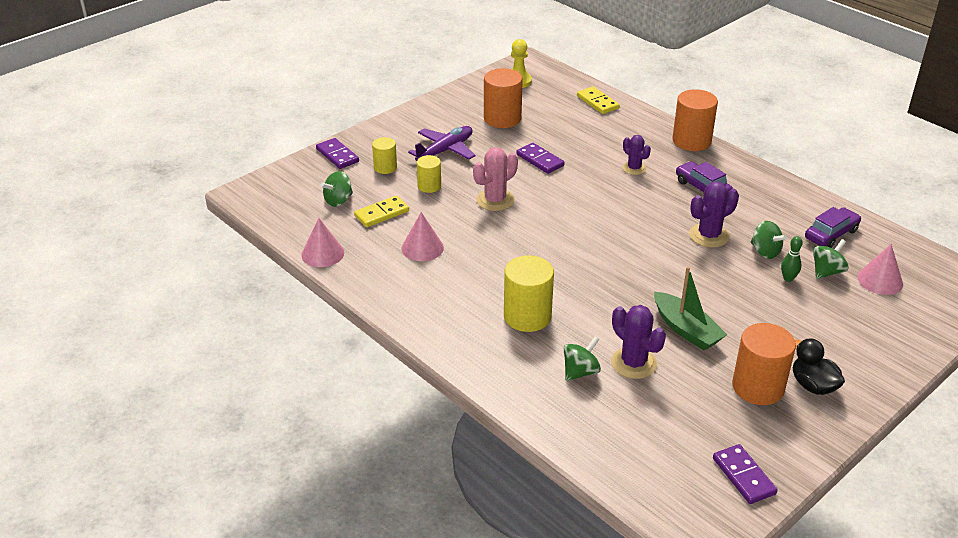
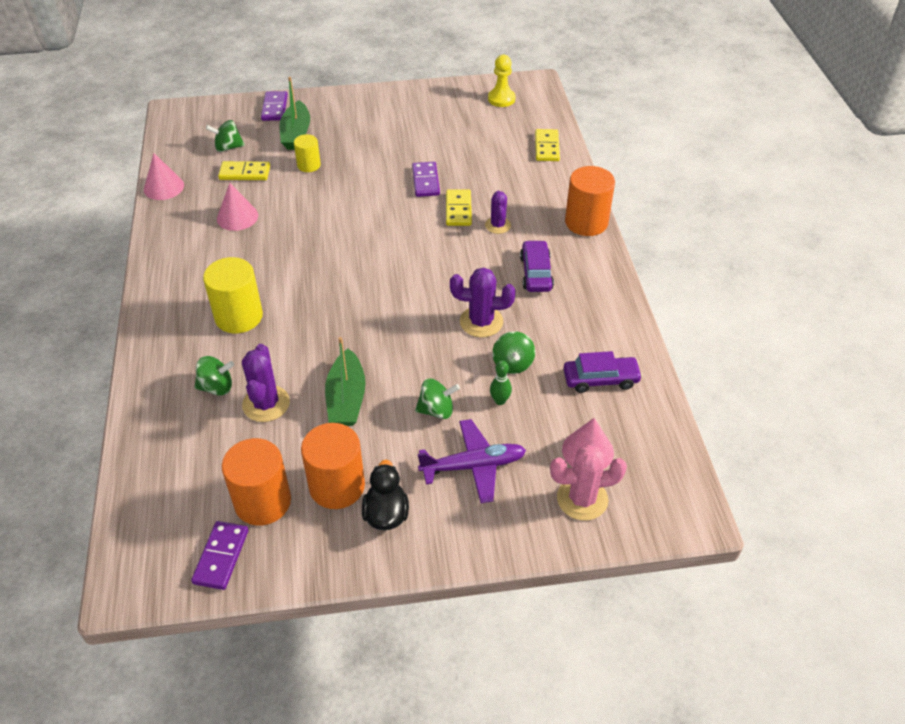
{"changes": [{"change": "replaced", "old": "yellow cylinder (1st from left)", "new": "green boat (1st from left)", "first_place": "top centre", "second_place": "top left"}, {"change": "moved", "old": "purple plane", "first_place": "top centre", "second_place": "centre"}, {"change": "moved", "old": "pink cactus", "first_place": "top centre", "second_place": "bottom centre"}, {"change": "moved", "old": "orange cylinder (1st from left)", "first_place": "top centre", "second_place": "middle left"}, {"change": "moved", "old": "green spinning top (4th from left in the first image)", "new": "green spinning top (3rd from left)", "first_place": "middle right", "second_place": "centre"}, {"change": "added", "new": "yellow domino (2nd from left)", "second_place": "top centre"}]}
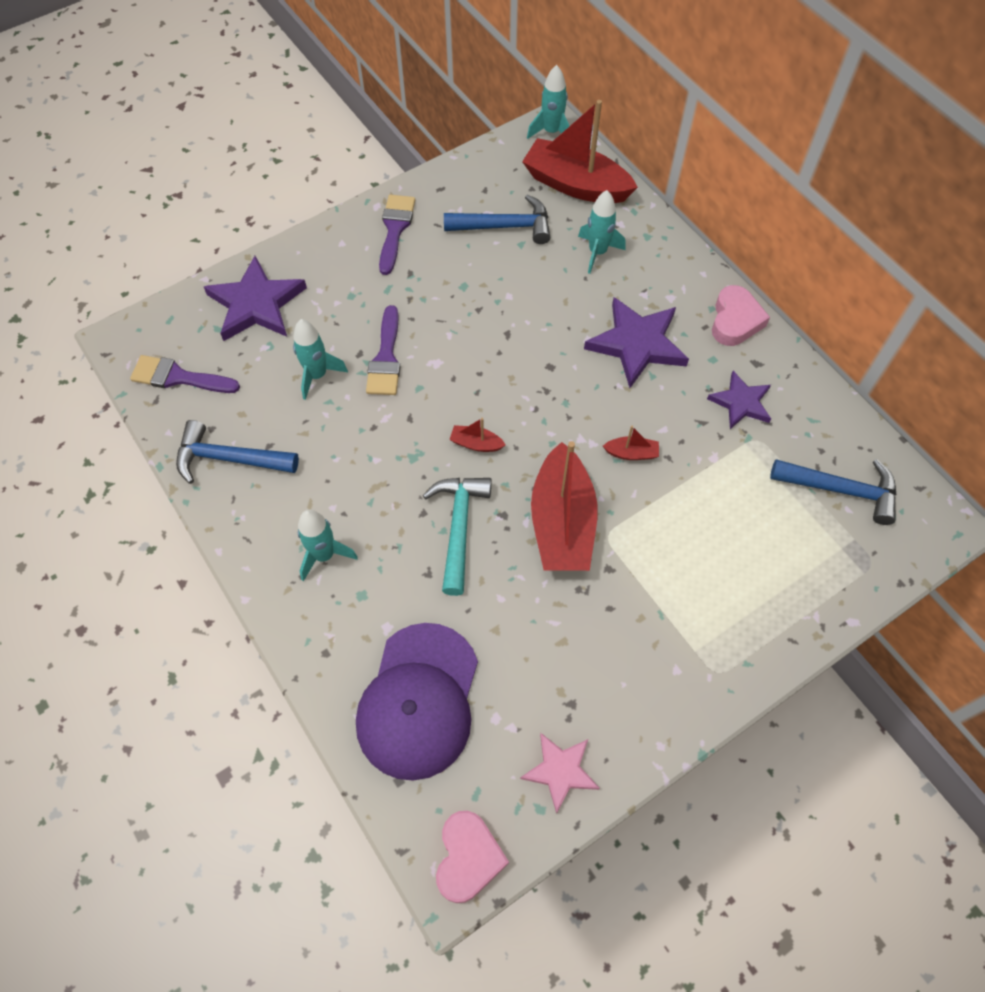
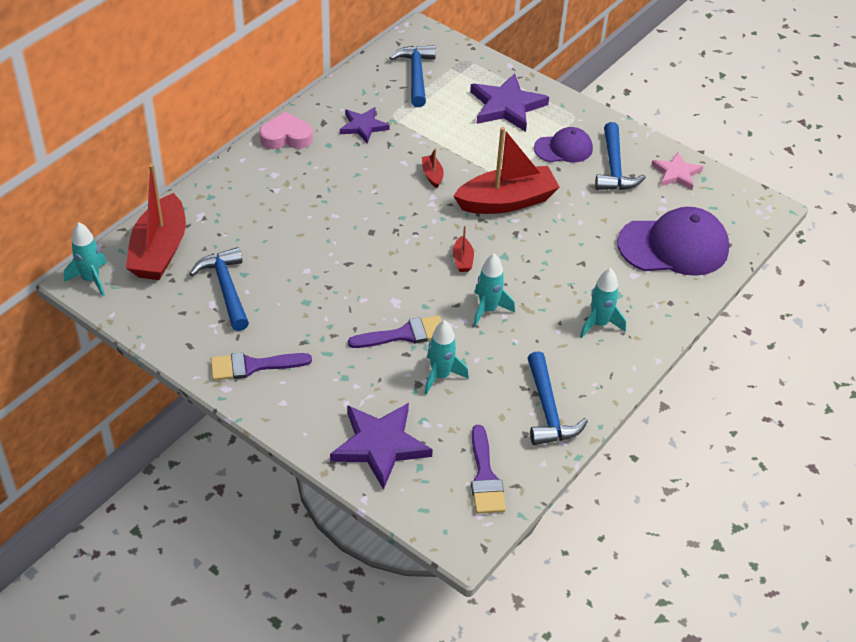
{"changes": [{"change": "removed", "old": "turquoise hammer", "first_place": "centre"}, {"change": "removed", "old": "pink heart (1st from left)", "first_place": "bottom centre"}, {"change": "moved", "old": "turquoise rocket (4th from left in the first image)", "new": "turquoise rocket (3rd from left)", "first_place": "top centre", "second_place": "centre"}, {"change": "moved", "old": "purple star (2nd from left in the first image)", "new": "purple star (3rd from left)", "first_place": "centre", "second_place": "top centre"}, {"change": "added", "new": "purple cap (1st from left)", "second_place": "top centre"}, {"change": "added", "new": "blue hammer (4th from left)", "second_place": "top right"}]}
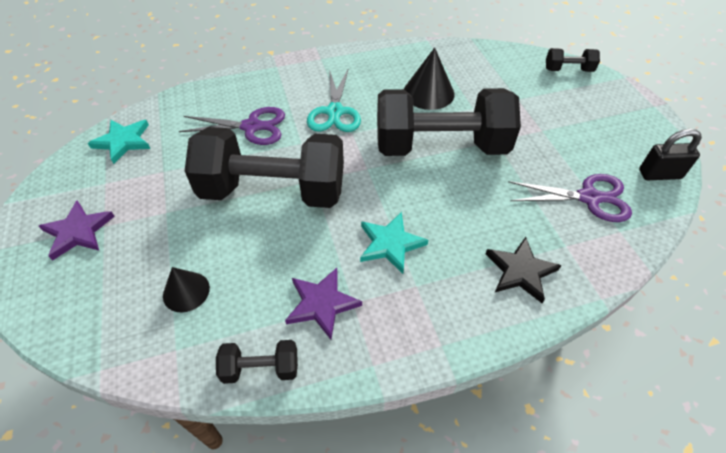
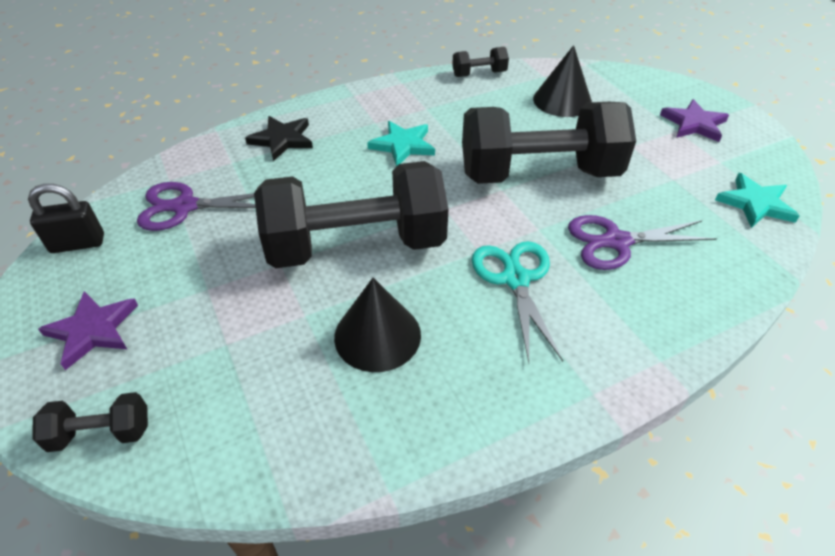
{"changes": [{"change": "resized", "old": "black cone (1st from left in the first image)", "first_place": "middle left", "second_place": "top right", "factor": 1.55}, {"change": "moved", "old": "purple star (2nd from left in the first image)", "new": "purple star (1st from left)", "first_place": "bottom centre", "second_place": "middle left"}]}
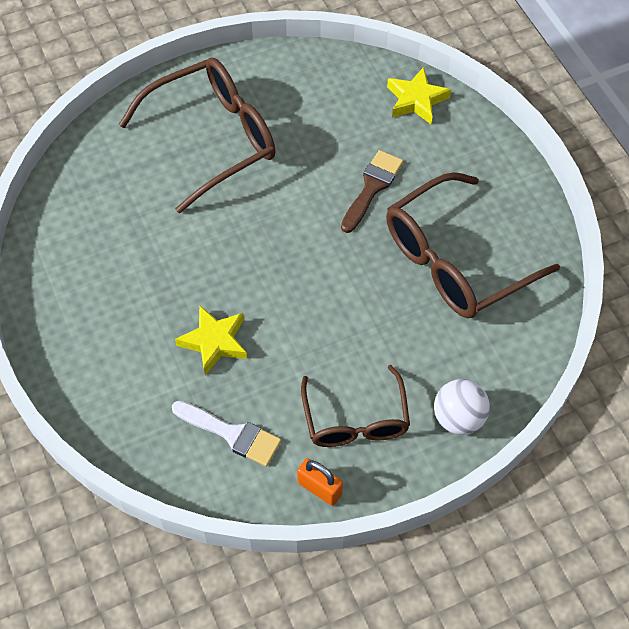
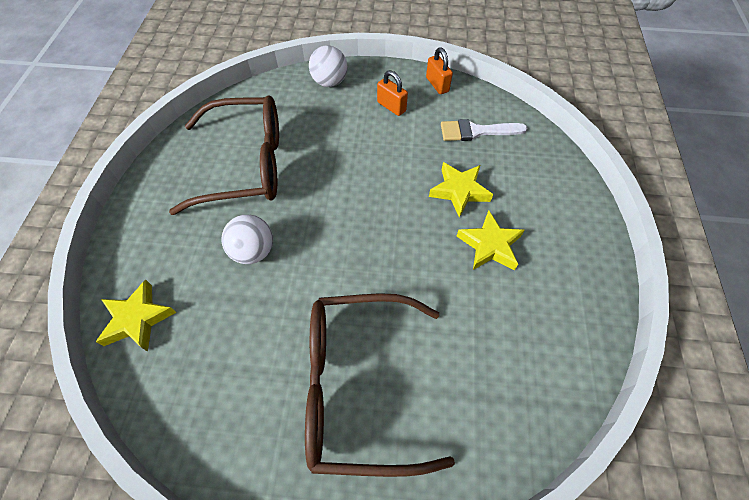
{"changes": [{"change": "turned", "old": "white brush", "first_place": "bottom centre", "second_place": "top centre", "degrees": -60}, {"change": "replaced", "old": "brown glasses (2nd from left)", "new": "orange padlock (1st from left)", "first_place": "centre", "second_place": "top centre"}, {"change": "replaced", "old": "brown brush", "new": "white ball (1st from left)", "first_place": "top centre", "second_place": "middle left"}, {"change": "added", "new": "yellow star (3rd from left)", "second_place": "centre"}]}
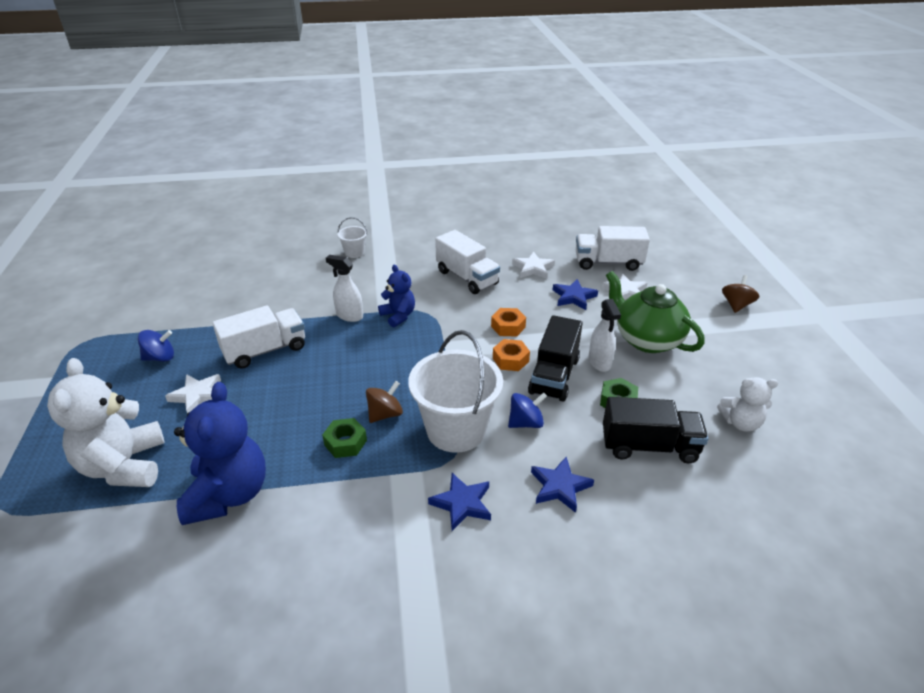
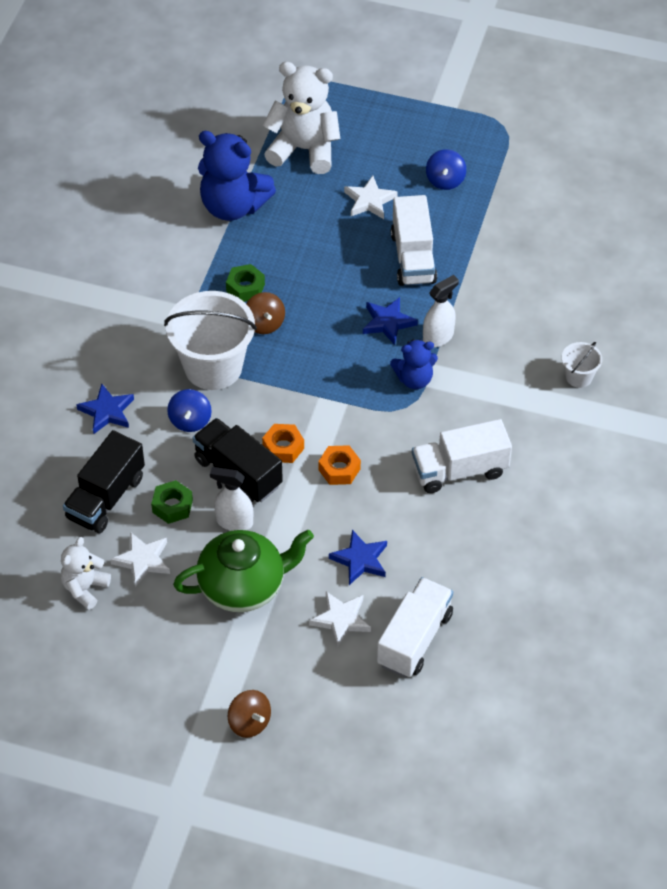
{"changes": [{"change": "moved", "old": "blue star (1st from left in the first image)", "new": "blue star (3rd from left)", "first_place": "bottom centre", "second_place": "centre"}, {"change": "moved", "old": "white star (2nd from left in the first image)", "new": "white star (1st from left)", "first_place": "centre", "second_place": "middle left"}]}
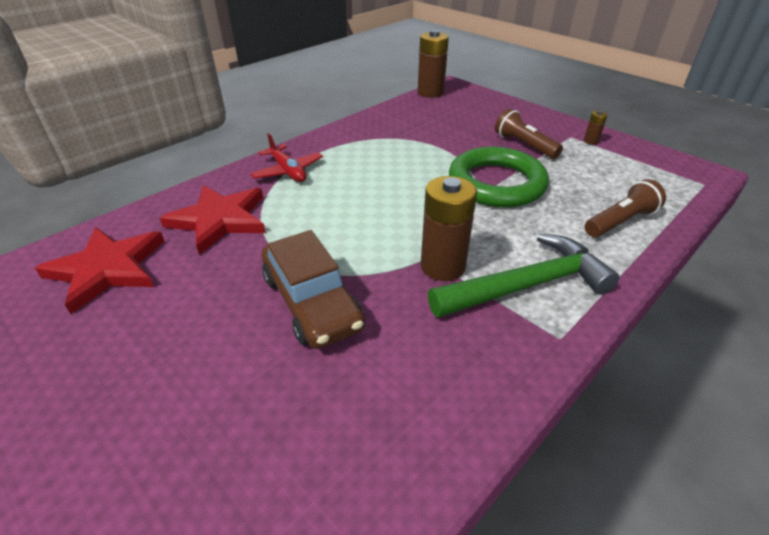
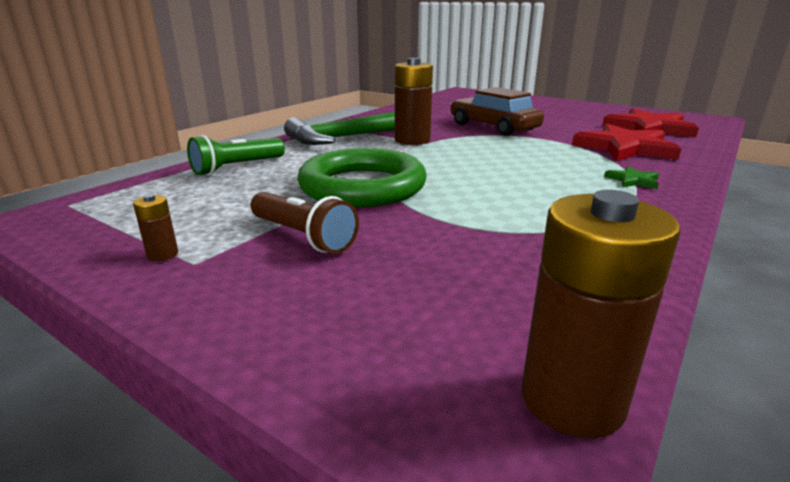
{"changes": [{"change": "replaced", "old": "red plane", "new": "green star", "first_place": "top centre", "second_place": "middle right"}, {"change": "recoloured", "old": "brown flashlight (2nd from left)", "new": "green flashlight", "first_place": "middle right", "second_place": "top left"}]}
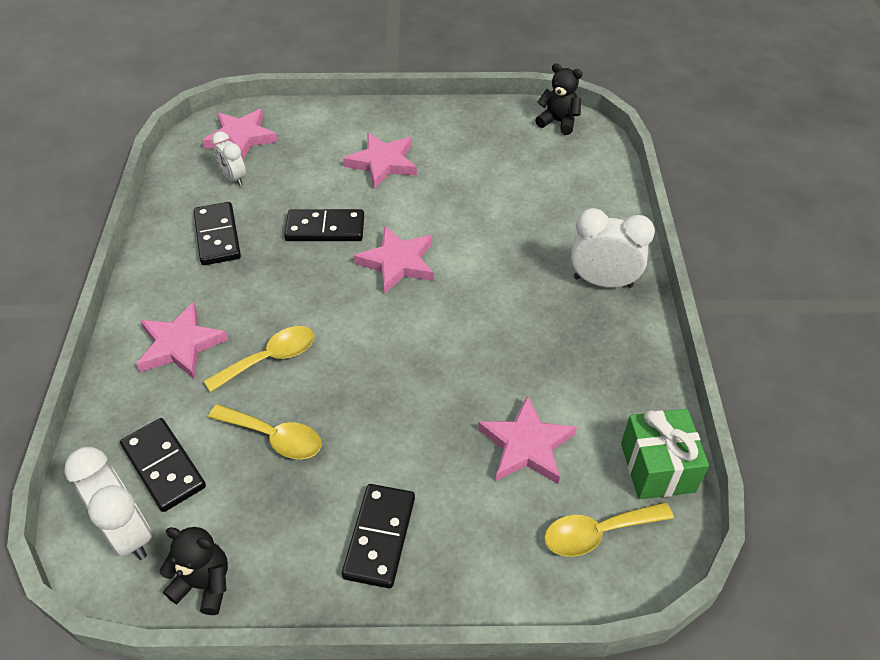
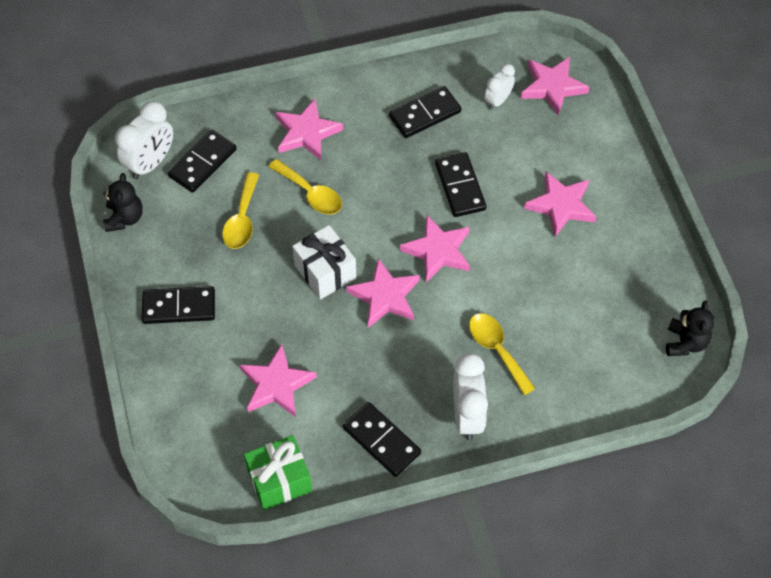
{"changes": [{"change": "moved", "old": "yellow spoon (3rd from left)", "first_place": "bottom right", "second_place": "centre"}, {"change": "added", "new": "white gift", "second_place": "centre"}, {"change": "added", "new": "black domino (3rd from left)", "second_place": "bottom centre"}, {"change": "added", "new": "pink star (3rd from left)", "second_place": "centre"}]}
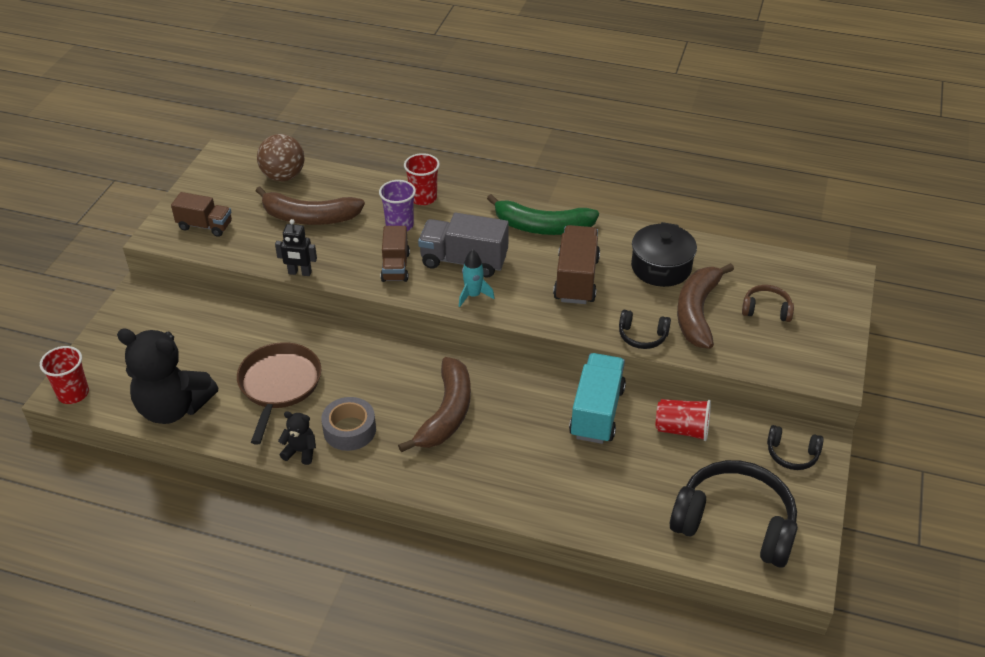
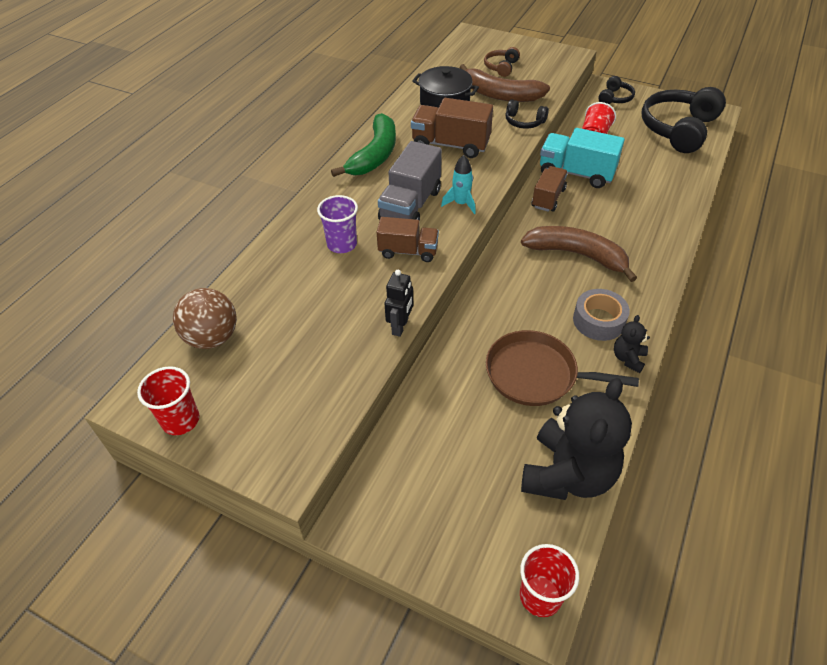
{"changes": [{"change": "moved", "old": "brown truck (1st from left in the first image)", "new": "brown truck (3rd from left)", "first_place": "top left", "second_place": "top centre"}, {"change": "removed", "old": "brown banana (1st from left)", "first_place": "top left"}, {"change": "moved", "old": "red cup (2nd from left in the first image)", "new": "red cup (1st from left)", "first_place": "top centre", "second_place": "middle left"}, {"change": "turned", "old": "black headphones (1st from left)", "first_place": "centre", "second_place": "top centre", "degrees": 90}]}
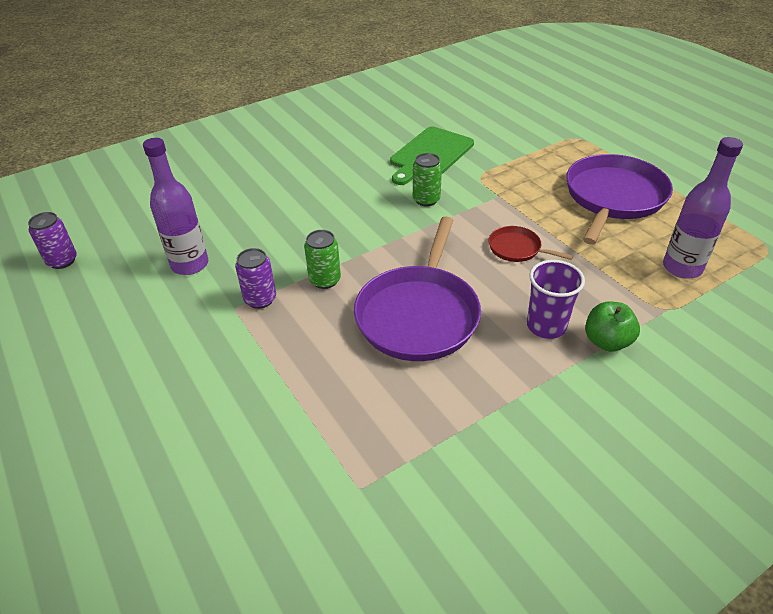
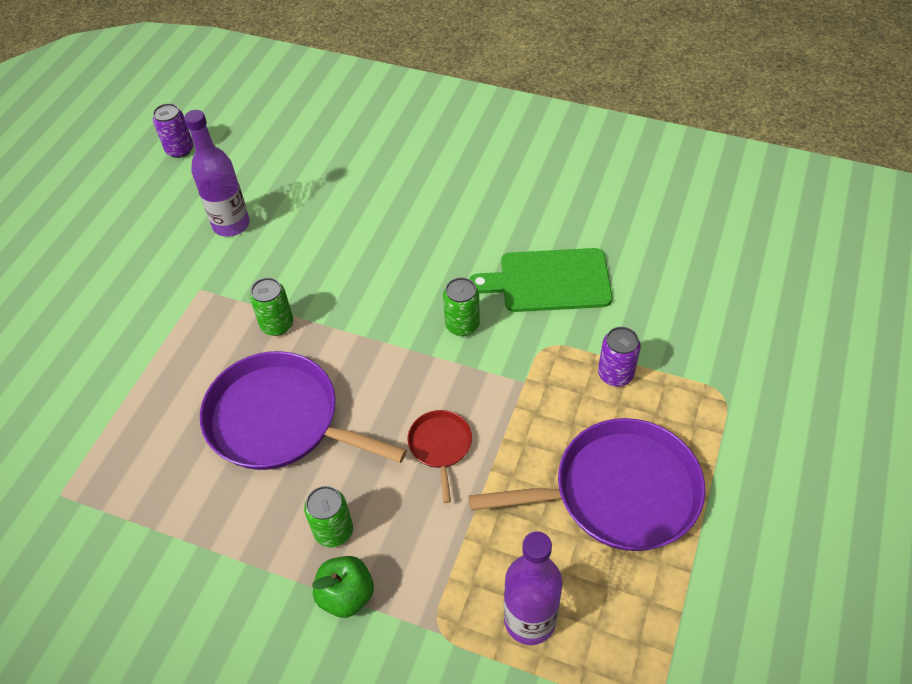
{"changes": [{"change": "moved", "old": "purple can (2nd from left)", "first_place": "middle left", "second_place": "middle right"}, {"change": "turned", "old": "purple pan (1st from left)", "first_place": "centre", "second_place": "middle left", "degrees": 45}, {"change": "replaced", "old": "purple cup", "new": "green can (2nd from left)", "first_place": "middle right", "second_place": "bottom centre"}]}
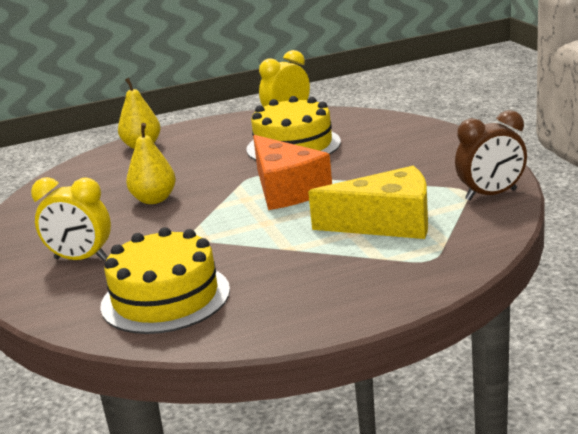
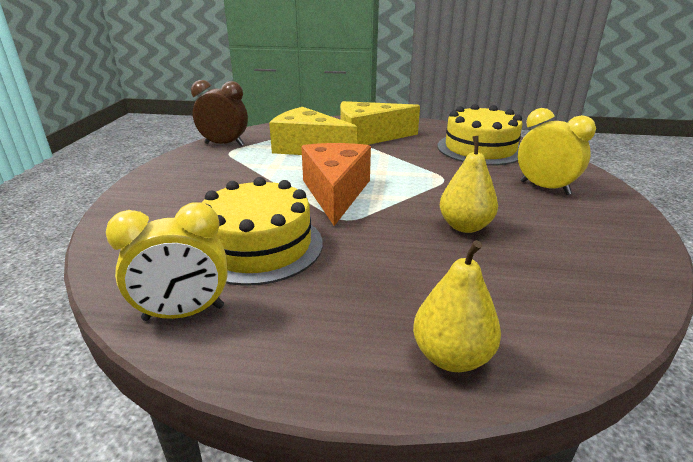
{"changes": [{"change": "added", "new": "yellow cheese (2nd from left)", "second_place": "top centre"}]}
